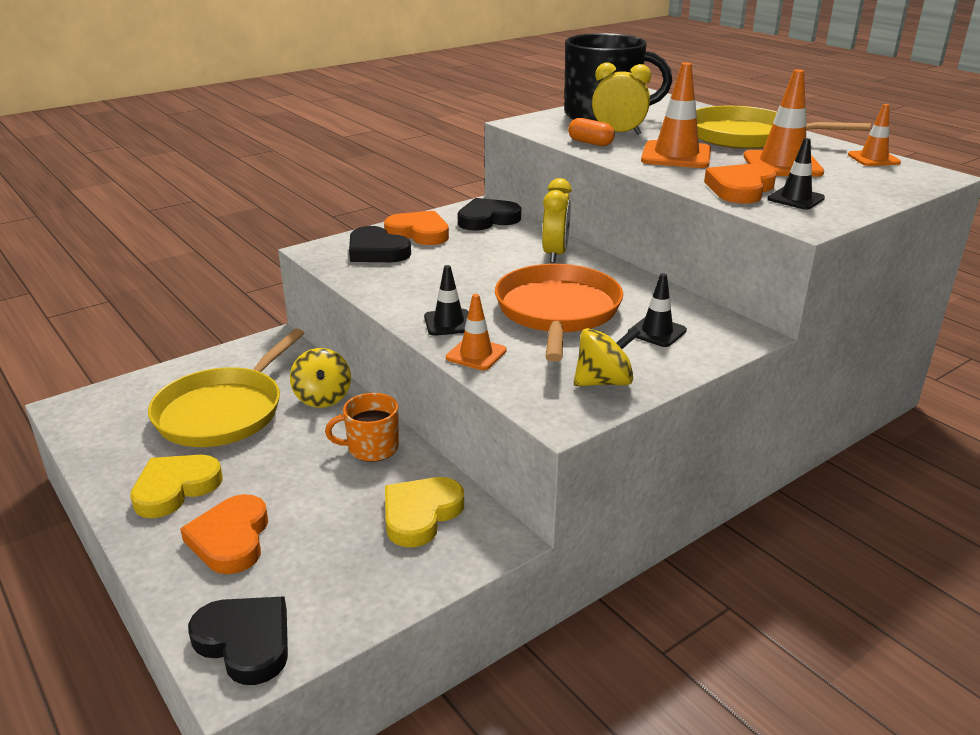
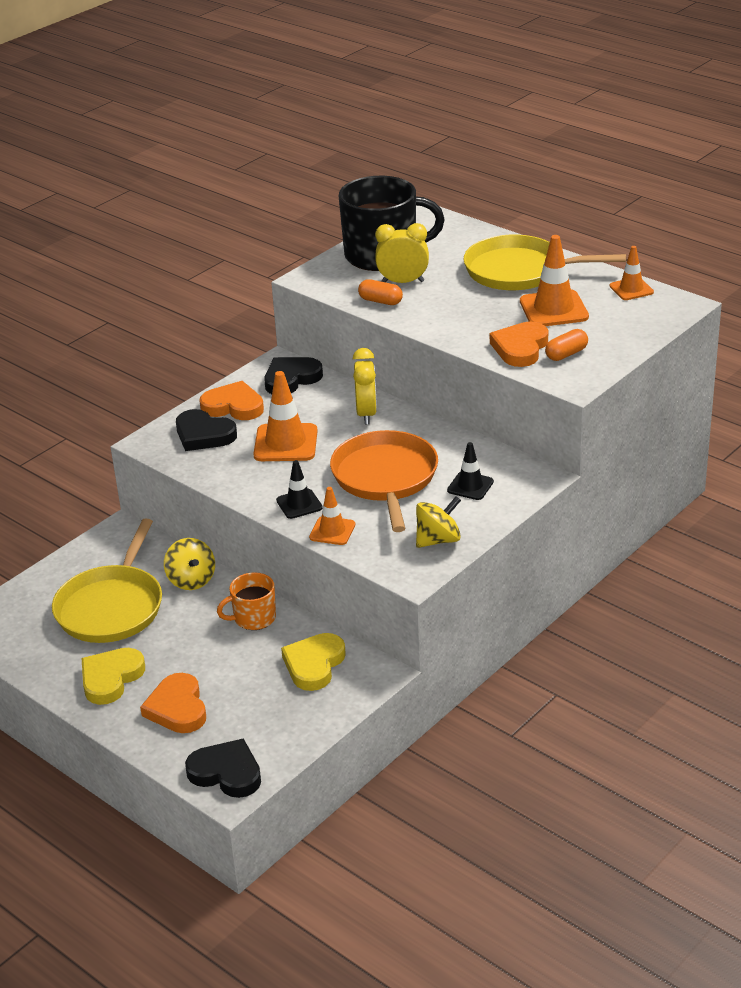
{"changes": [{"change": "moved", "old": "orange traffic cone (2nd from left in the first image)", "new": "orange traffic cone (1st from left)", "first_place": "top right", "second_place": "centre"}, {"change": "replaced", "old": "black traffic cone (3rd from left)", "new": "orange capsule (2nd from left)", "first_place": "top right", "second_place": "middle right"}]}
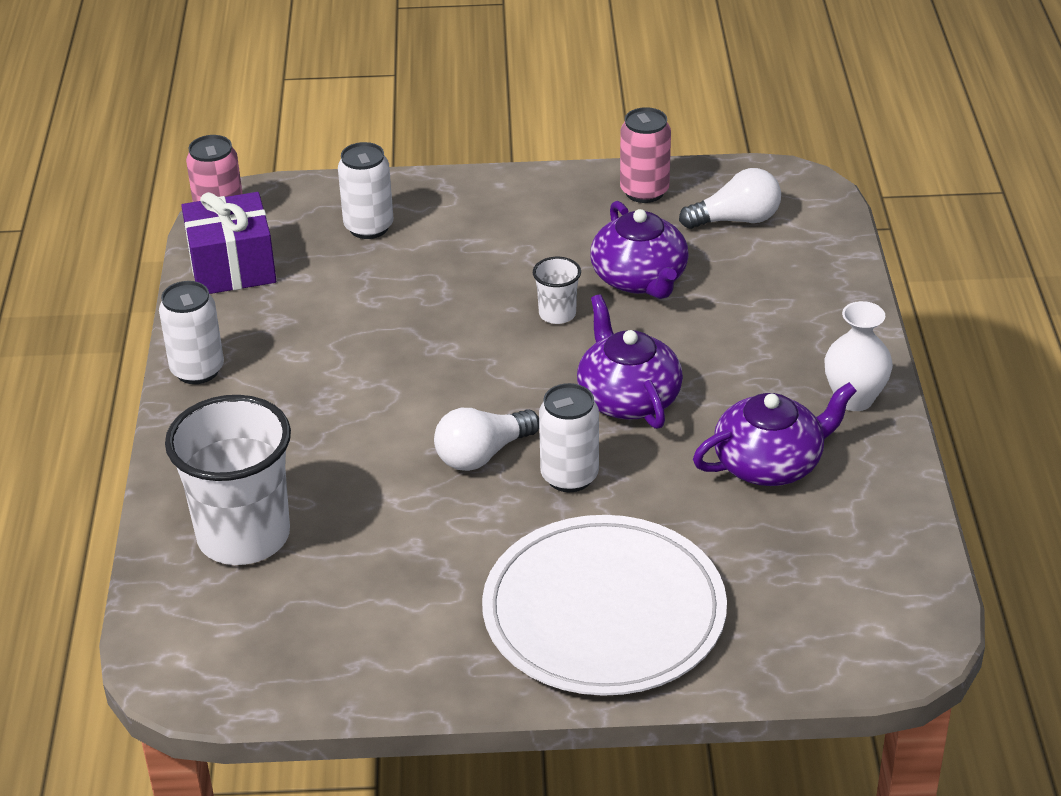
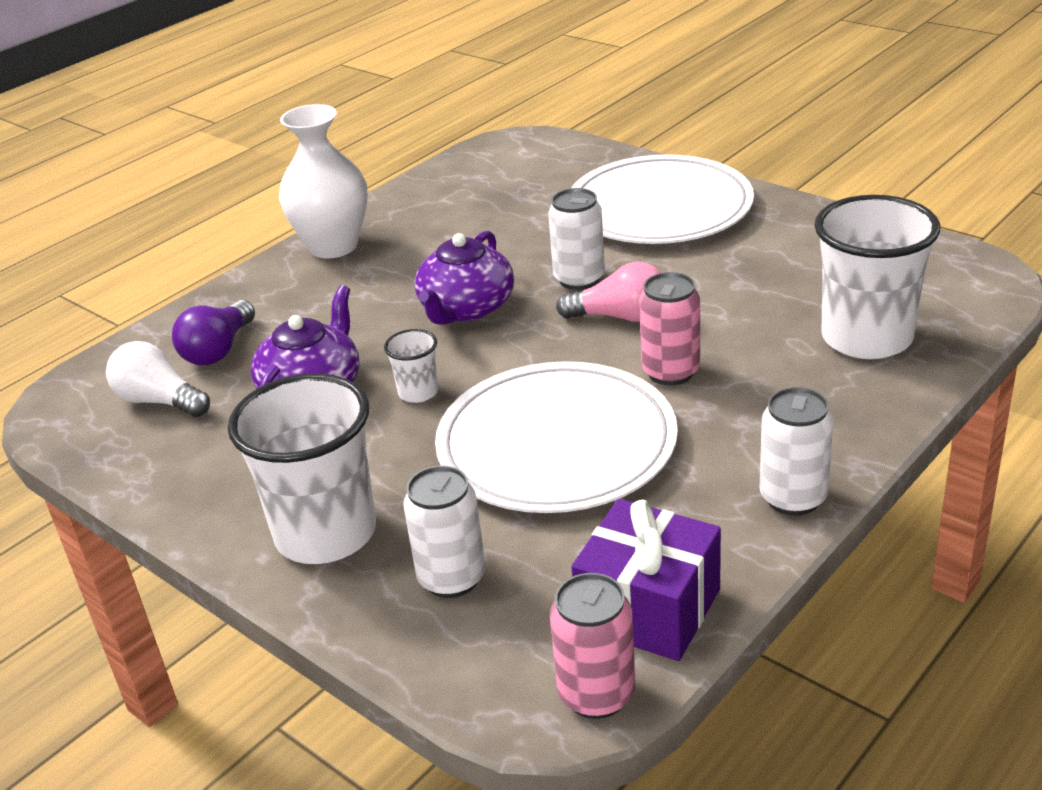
{"changes": [{"change": "recoloured", "old": "white light bulb (1st from left)", "new": "pink light bulb", "first_place": "centre", "second_place": "centre"}, {"change": "moved", "old": "pink can (2nd from left)", "first_place": "top centre", "second_place": "centre"}, {"change": "removed", "old": "purple teapot (3rd from left)", "first_place": "middle right"}, {"change": "resized", "old": "white vase", "first_place": "middle right", "second_place": "top left", "factor": 1.51}, {"change": "added", "new": "purple light bulb", "second_place": "middle left"}, {"change": "added", "new": "white cup (1st from left)", "second_place": "middle left"}, {"change": "added", "new": "white plate (1st from left)", "second_place": "centre"}]}
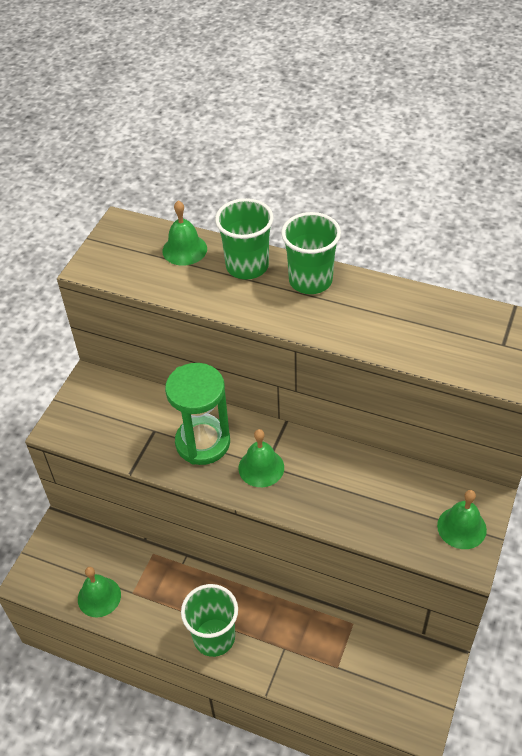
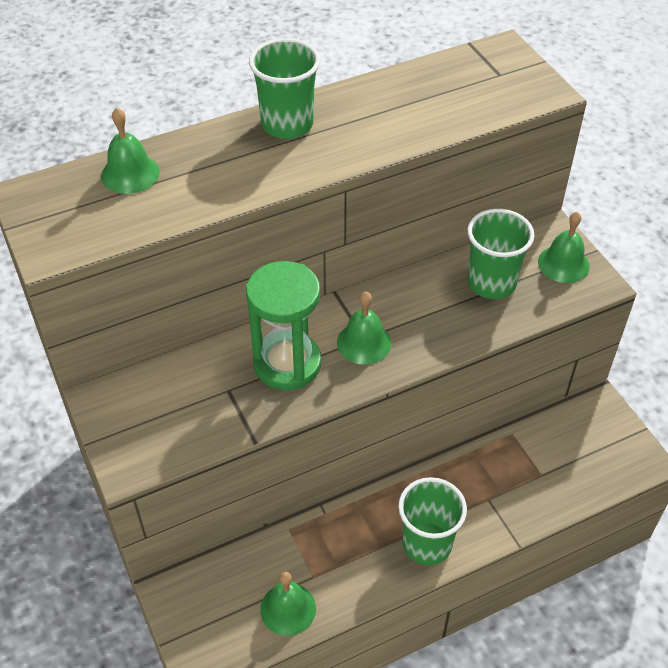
{"changes": [{"change": "moved", "old": "green cup (2nd from left in the first image)", "new": "green cup (3rd from left)", "first_place": "top centre", "second_place": "middle right"}]}
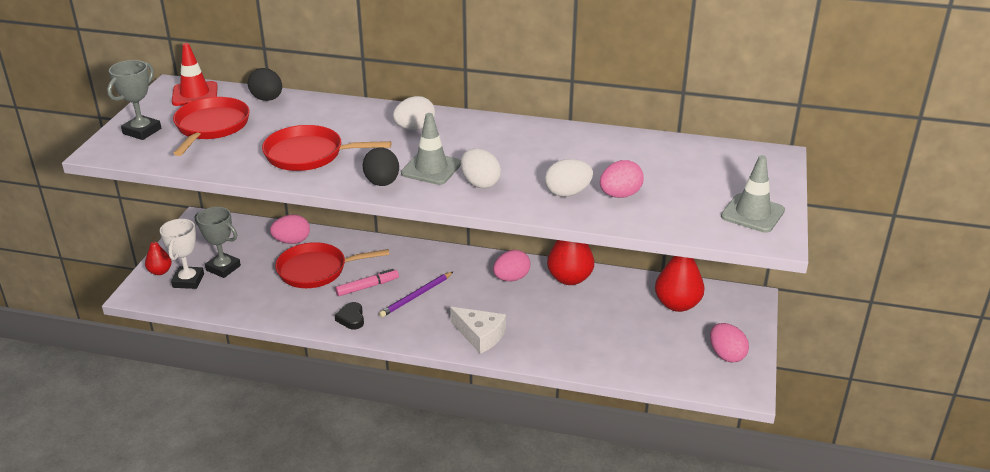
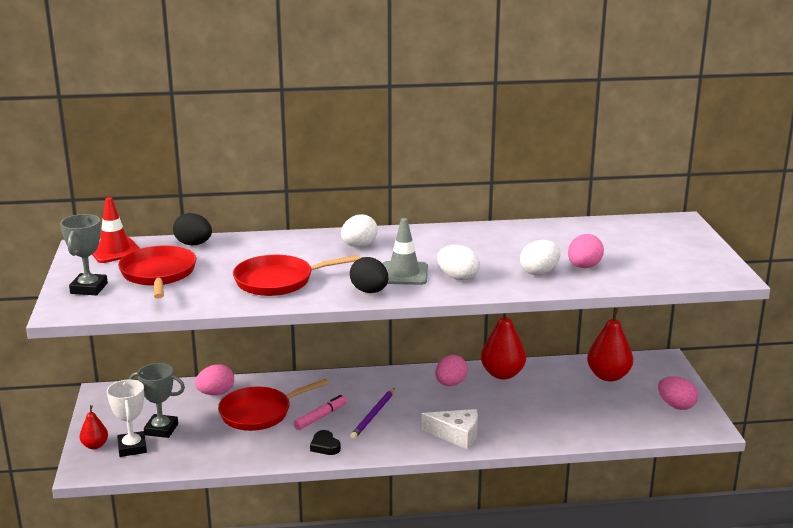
{"changes": [{"change": "removed", "old": "grey traffic cone (2nd from left)", "first_place": "middle right"}]}
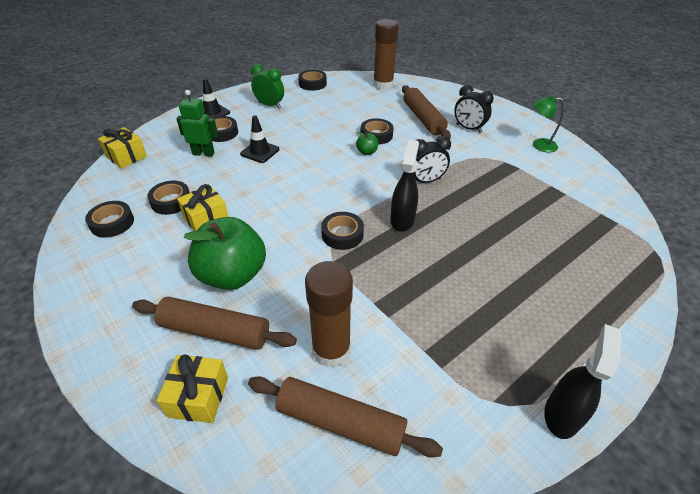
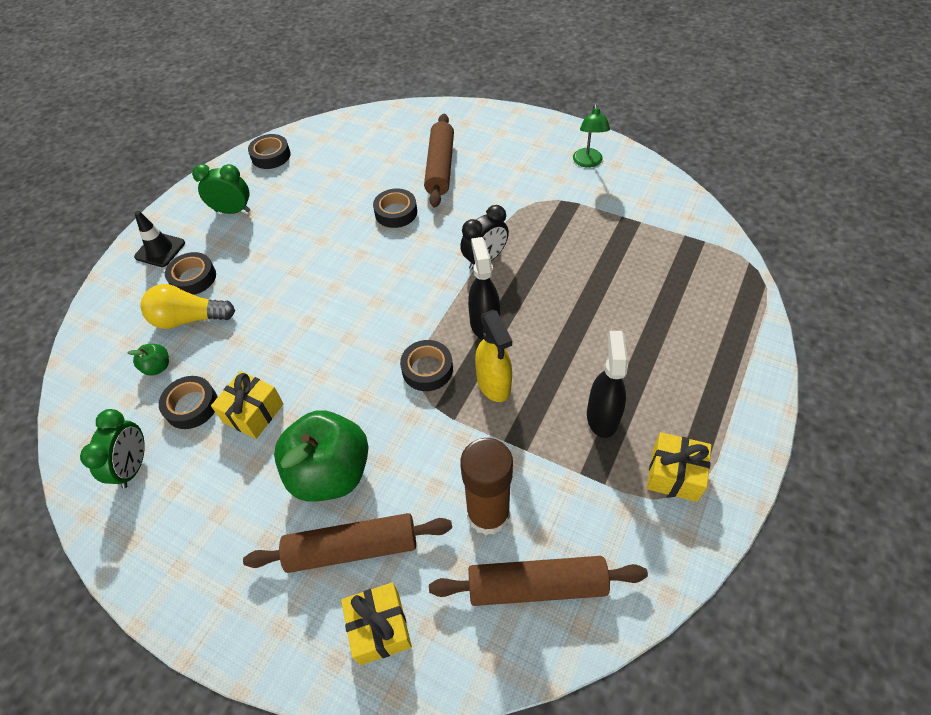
{"changes": [{"change": "replaced", "old": "black tape (1st from left)", "new": "green clock (1st from left)", "first_place": "middle left", "second_place": "middle left"}, {"change": "moved", "old": "yellow gift (1st from left in the first image)", "new": "yellow gift (3rd from left)", "first_place": "top left", "second_place": "middle right"}, {"change": "replaced", "old": "green robot", "new": "yellow light bulb", "first_place": "top left", "second_place": "middle left"}, {"change": "removed", "old": "black traffic cone (2nd from left)", "first_place": "top centre"}, {"change": "moved", "old": "green apple (2nd from left in the first image)", "new": "green apple (1st from left)", "first_place": "top centre", "second_place": "middle left"}, {"change": "removed", "old": "brown glue stick (2nd from left)", "first_place": "top centre"}, {"change": "turned", "old": "brown rolling pin (3rd from left in the first image)", "first_place": "top centre", "second_place": "top centre", "degrees": 45}, {"change": "removed", "old": "black clock (2nd from left)", "first_place": "top right"}, {"change": "turned", "old": "green lamp", "first_place": "top right", "second_place": "top centre", "degrees": -75}, {"change": "moved", "old": "black spray bottle (2nd from left)", "first_place": "bottom right", "second_place": "centre"}, {"change": "added", "new": "yellow spray bottle", "second_place": "centre"}]}
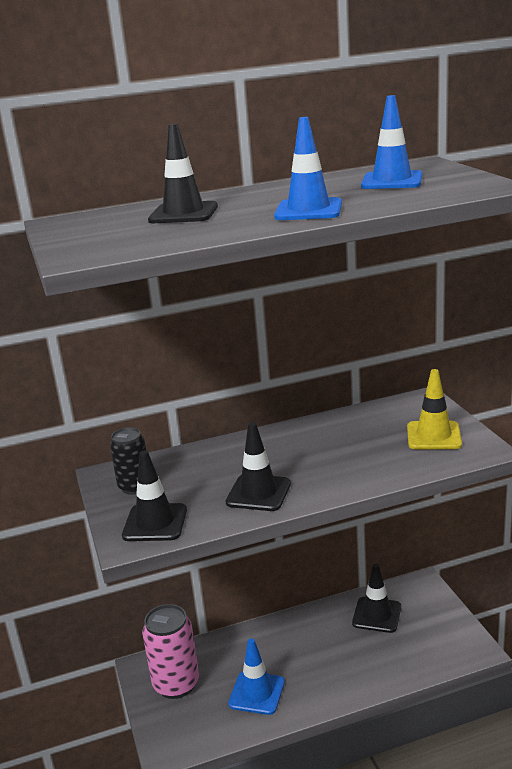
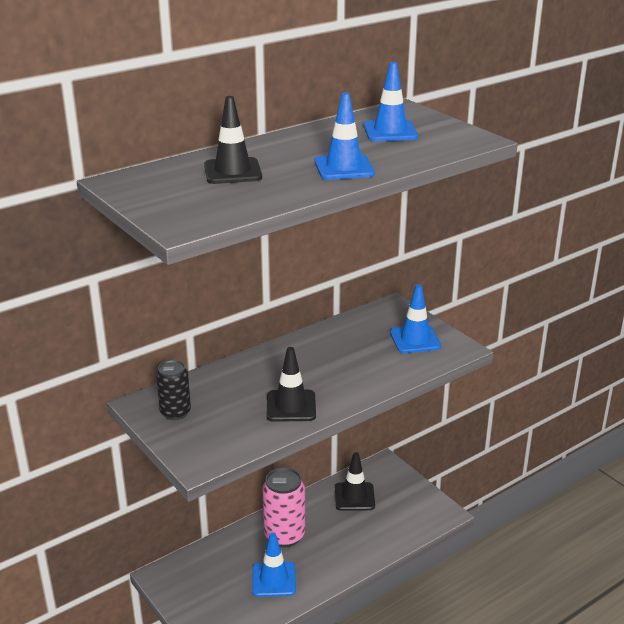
{"changes": [{"change": "removed", "old": "black traffic cone (1st from left)", "first_place": "middle left"}, {"change": "moved", "old": "pink can", "first_place": "bottom left", "second_place": "bottom centre"}, {"change": "recoloured", "old": "yellow traffic cone", "new": "blue traffic cone (4th from left)", "first_place": "middle right", "second_place": "centre"}]}
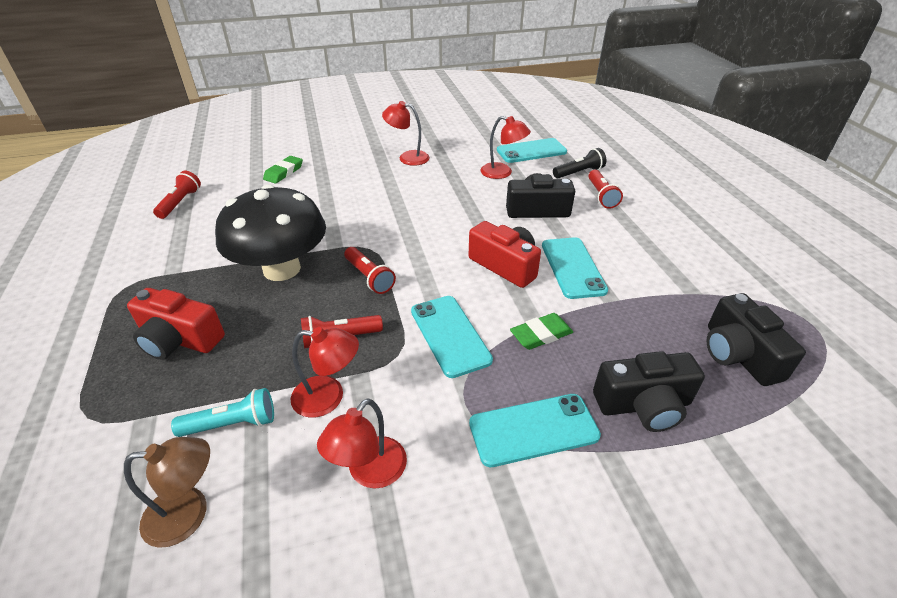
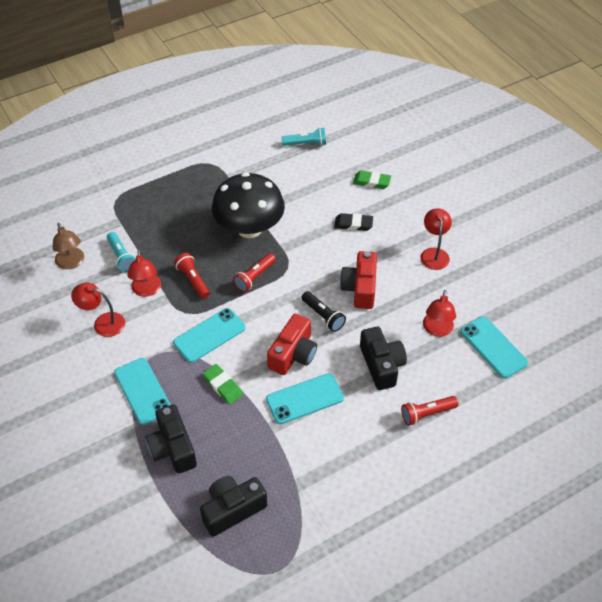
{"changes": [{"change": "moved", "old": "red camera (1st from left in the first image)", "new": "red camera (2nd from left)", "first_place": "middle left", "second_place": "centre"}, {"change": "recoloured", "old": "red flashlight (1st from left)", "new": "turquoise flashlight (2nd from left)", "first_place": "top left", "second_place": "top centre"}, {"change": "moved", "old": "black flashlight", "first_place": "top centre", "second_place": "centre"}, {"change": "added", "new": "black eraser", "second_place": "centre"}]}
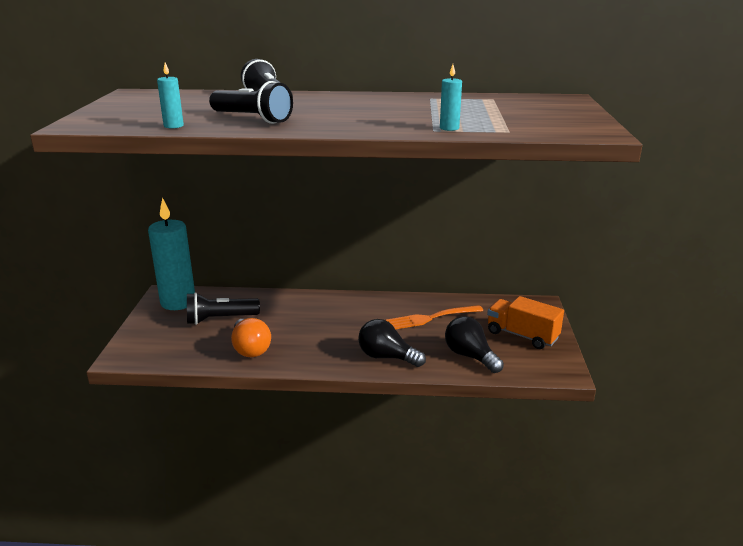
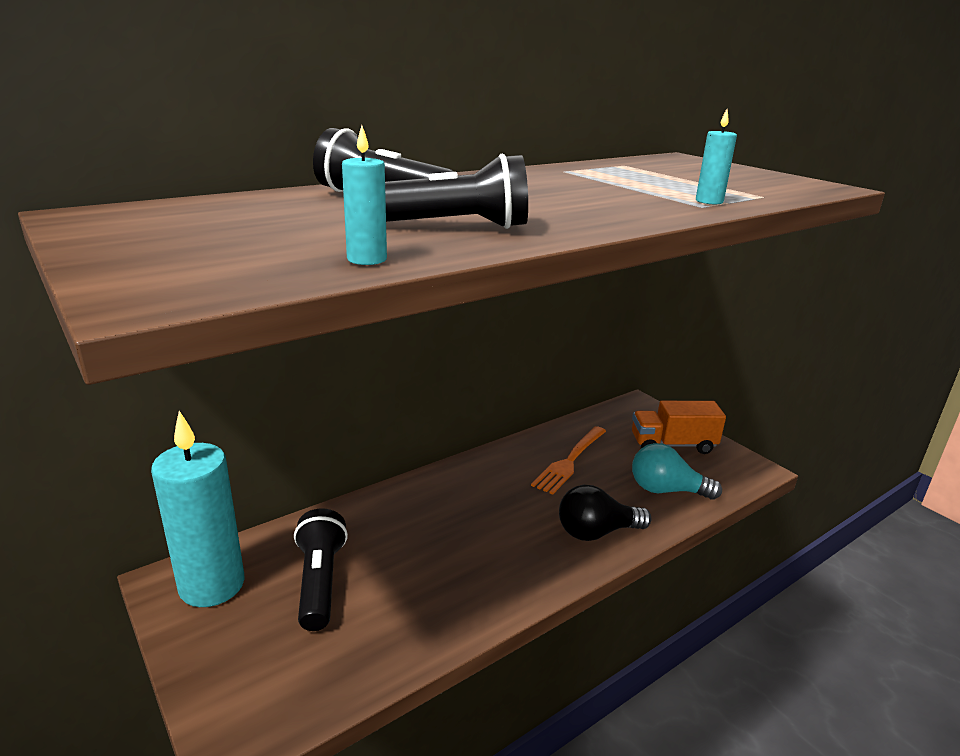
{"changes": [{"change": "turned", "old": "black flashlight (1st from left)", "first_place": "middle left", "second_place": "bottom centre", "degrees": 135}, {"change": "removed", "old": "orange light bulb", "first_place": "centre"}, {"change": "recoloured", "old": "black light bulb (2nd from left)", "new": "turquoise light bulb", "first_place": "centre", "second_place": "middle right"}]}
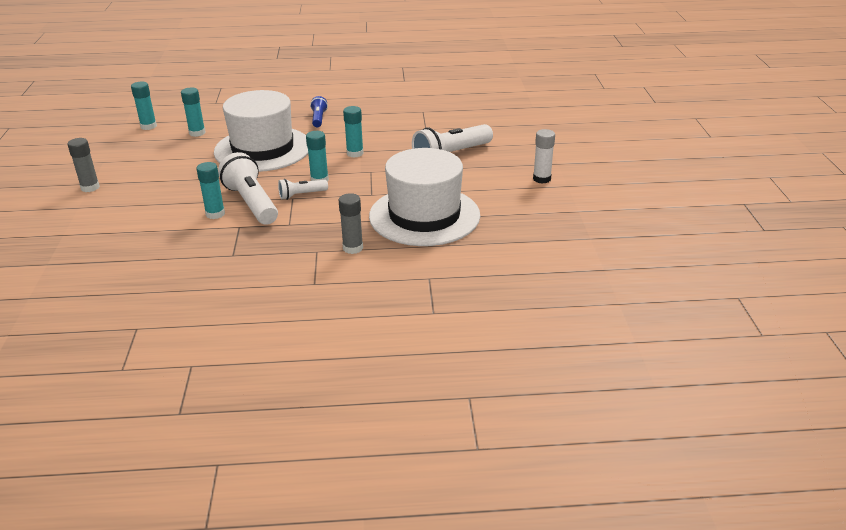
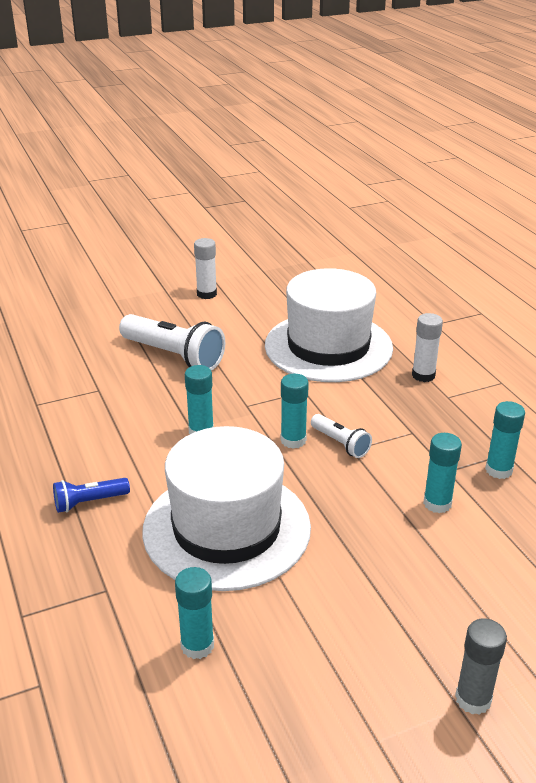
{"changes": [{"change": "moved", "old": "turquoise glue stick (1st from left in the first image)", "new": "turquoise glue stick (5th from left)", "first_place": "top left", "second_place": "middle right"}, {"change": "removed", "old": "white flashlight (1st from left)", "first_place": "middle left"}, {"change": "recoloured", "old": "grey glue stick (2nd from left)", "new": "white glue stick (2nd from left)", "first_place": "centre", "second_place": "middle right"}]}
